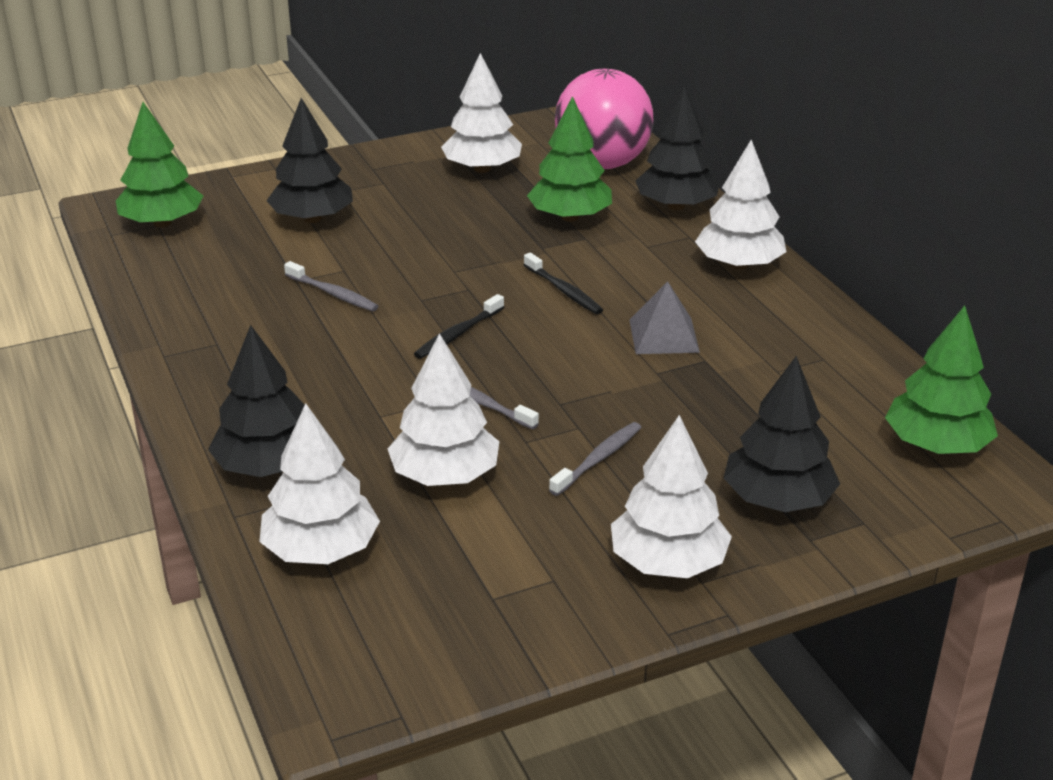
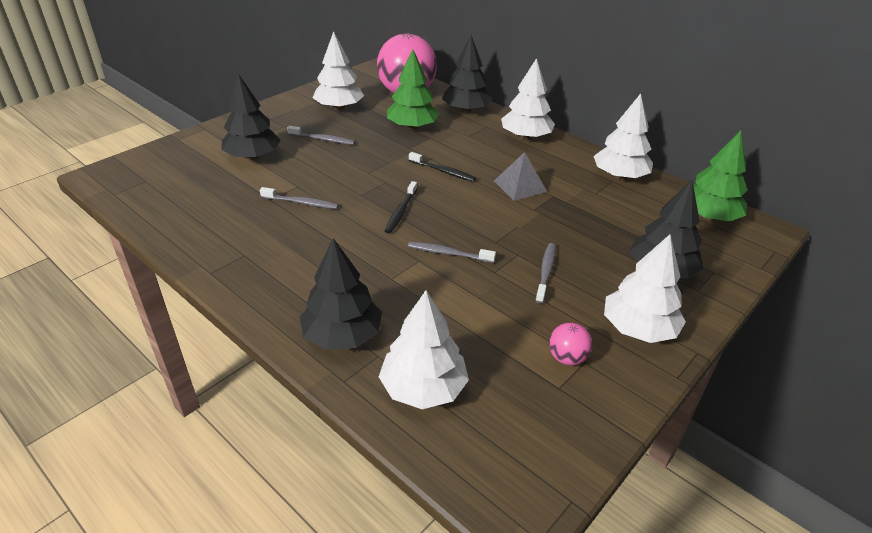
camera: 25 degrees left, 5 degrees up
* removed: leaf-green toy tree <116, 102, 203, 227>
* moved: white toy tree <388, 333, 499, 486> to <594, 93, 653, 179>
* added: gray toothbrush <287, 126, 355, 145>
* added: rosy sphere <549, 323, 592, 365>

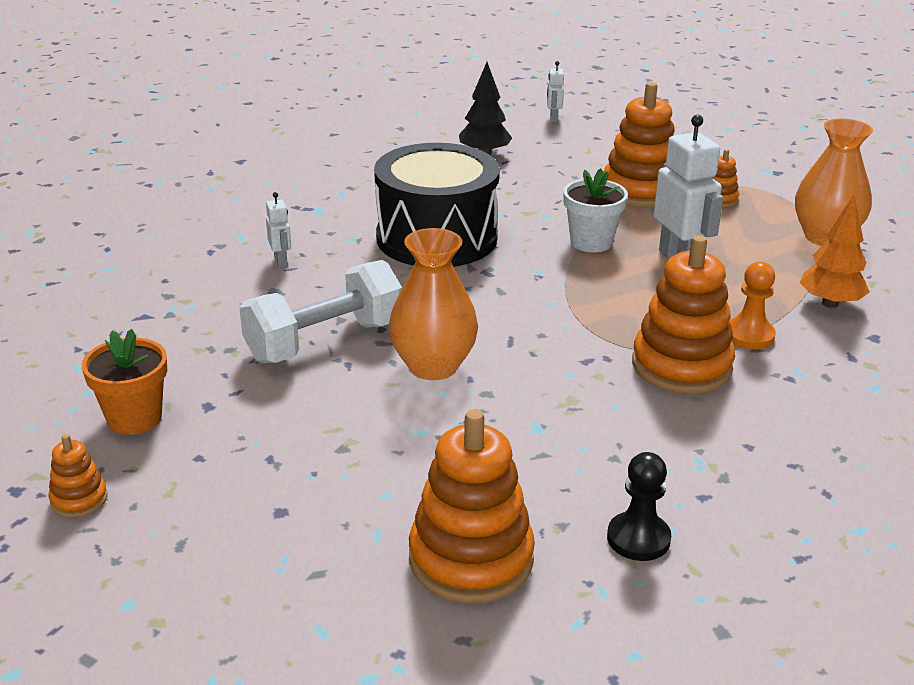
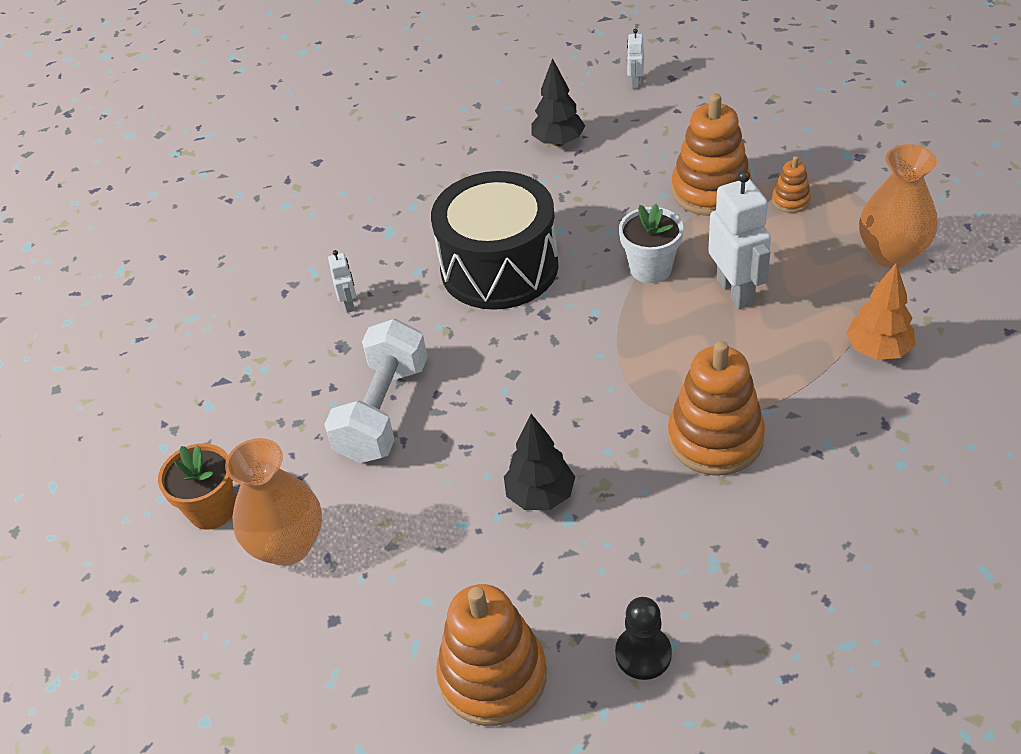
camera: 10 degrees right, 15 degrees up
* removed: bright orange stacking rings <48, 434, 107, 517>
* turned: white hand weight <240, 260, 402, 363> = <324, 319, 428, 463> 45 degrees counterclockwise
* moved: bright orange flower vase <389, 228, 478, 380> to <225, 438, 322, 566>
* removed: bright orange game pawn <729, 262, 776, 349>
* added: black toy tree <504, 414, 575, 510>

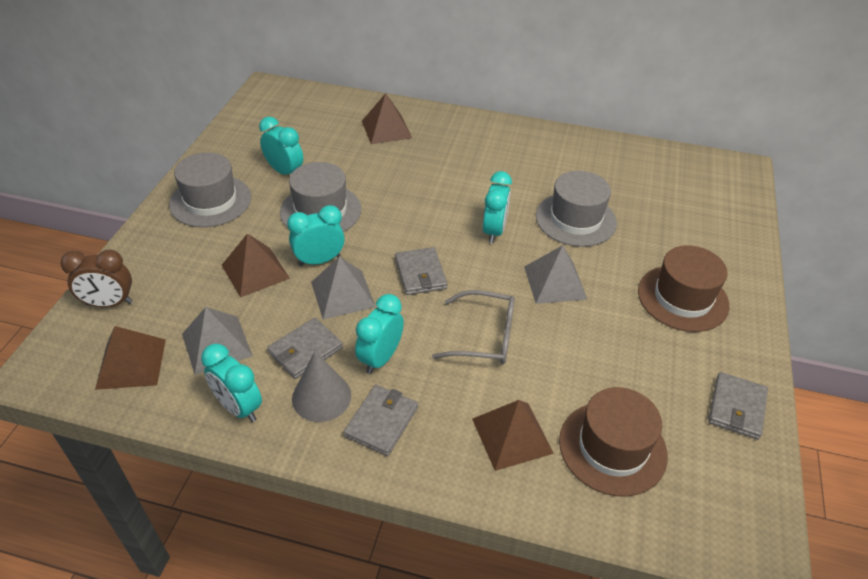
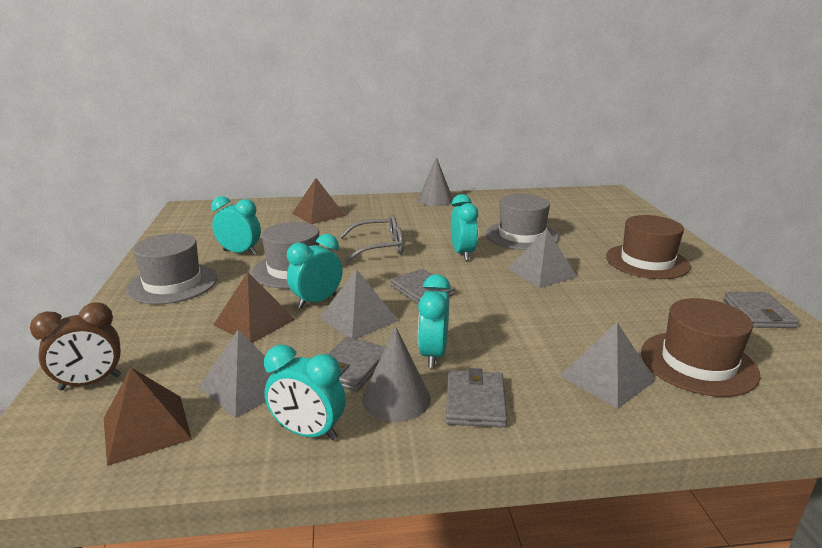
camera: 20 degrees left, 20 degrees down
* moved: gray spectacles <432, 290, 515, 364> to <339, 215, 404, 262>
* recoloured: brown pyramid shape <472, 400, 554, 471> to gray pyramid shape <560, 322, 655, 409>
* added: gray solid cone <418, 157, 453, 206>

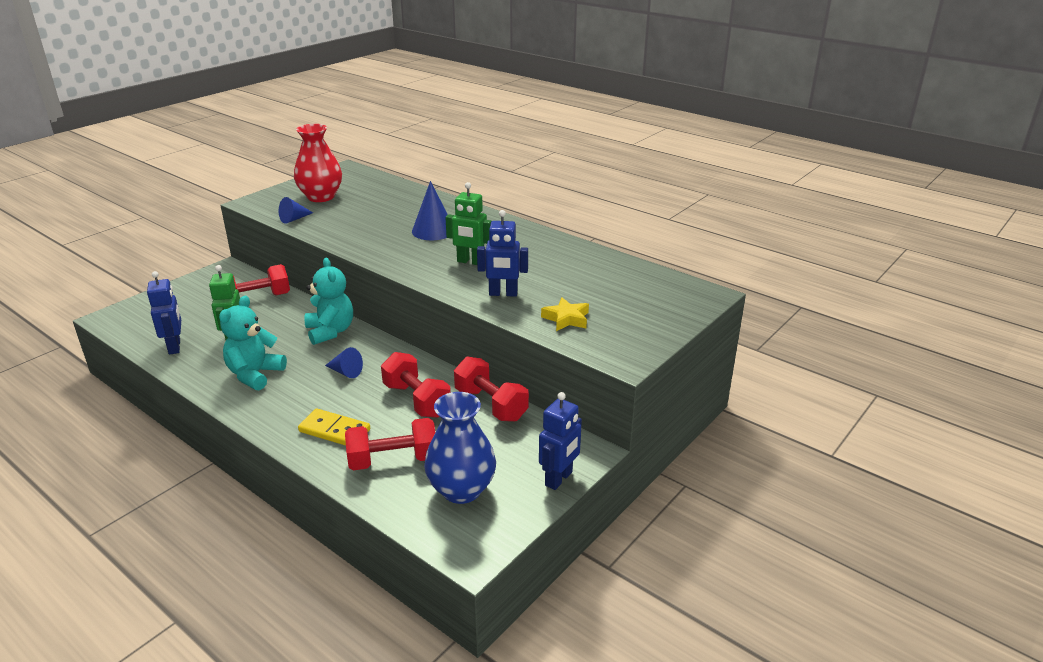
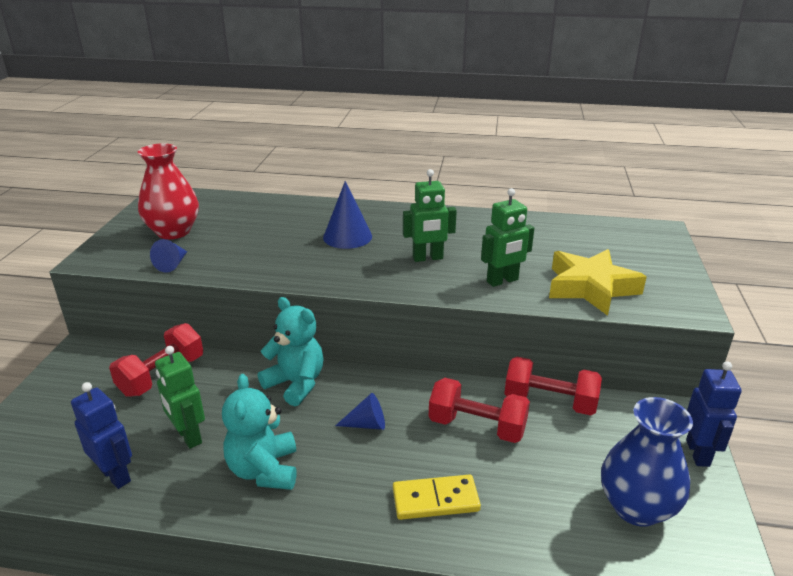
camera: 30 degrees left, 0 degrees up
* removed: crimson hand weight <345, 418, 435, 471>
* recoloured: cobalt toy robot <477, 210, 528, 297> to leaf-green toy robot <481, 188, 534, 287>
* resized: bright yellow five-pointed star <541, 297, 589, 331> = <549, 249, 647, 316> x1.80

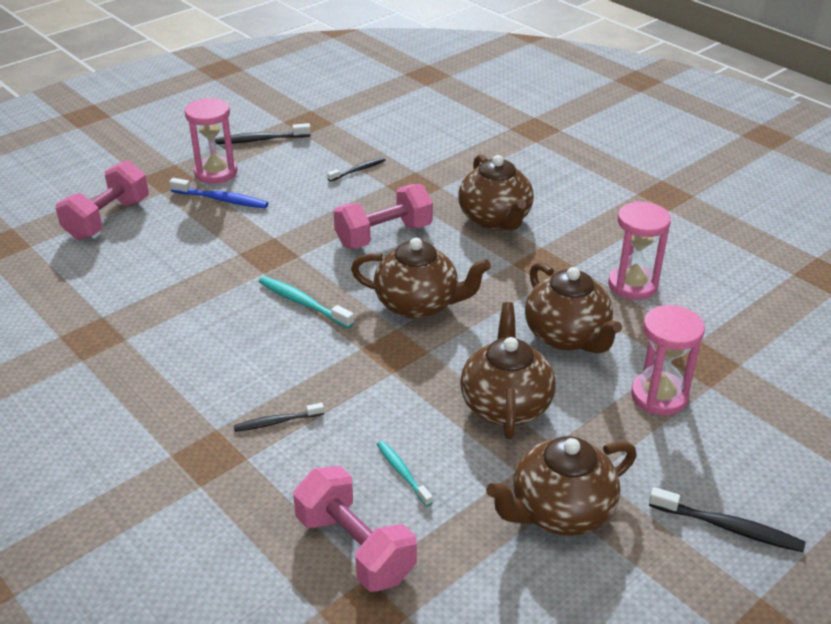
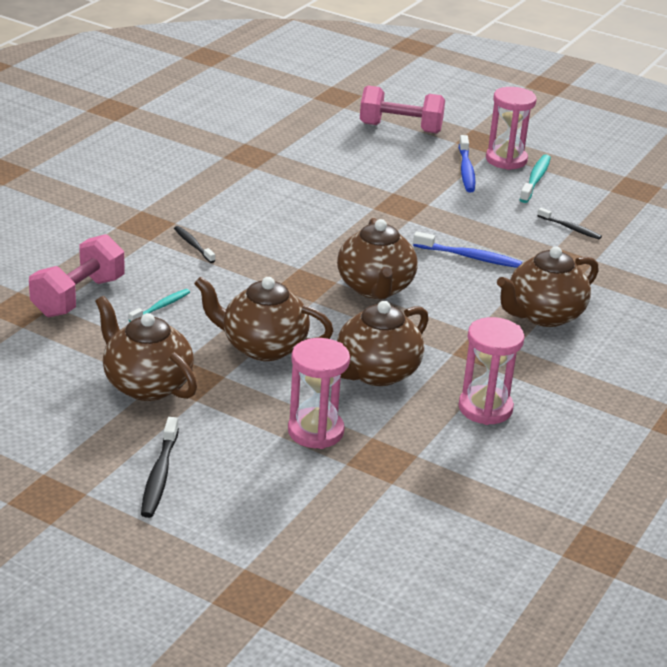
camera: 70 degrees right, 5 degrees down
* removed: black toothbrush <215, 123, 311, 144>
* moved: aqua toothbrush <259, 276, 354, 329> to <520, 154, 551, 203>
* replaced: rosy hand weight <334, 184, 433, 249> to cobalt toothbrush <413, 231, 522, 268>
* turned: brown teapot <460, 302, 556, 439> = <194, 276, 333, 361> 150 degrees counterclockwise

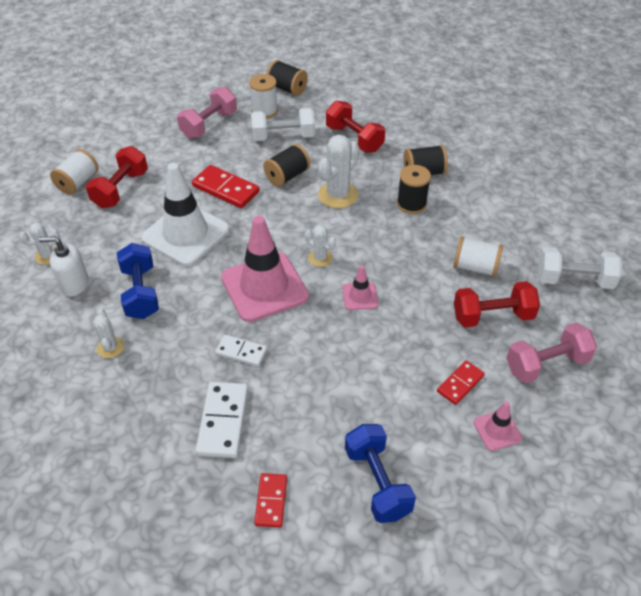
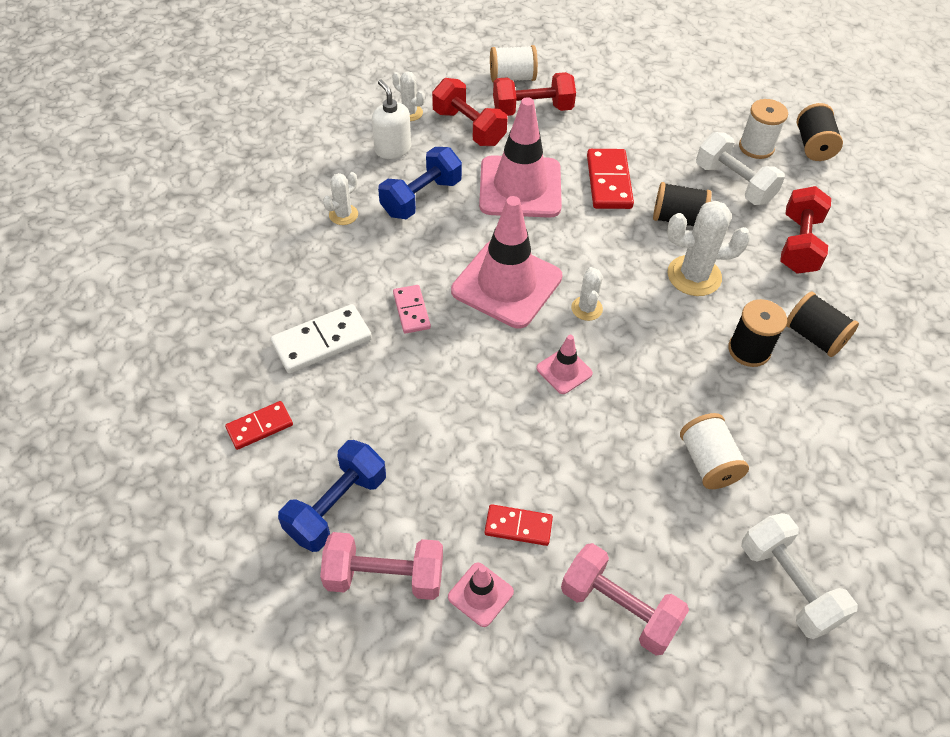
camera: 55 degrees right, 5 degrees up
* recoloured: white safety cone <141, 163, 230, 266> to rosy safety cone <479, 97, 562, 218>
* moved: rosy hand weight <177, 87, 237, 139> to <320, 532, 443, 600>
* recoloured: white domino <215, 335, 267, 366> to rosy domino <393, 285, 431, 334>
* moved: crimson hand weight <454, 281, 540, 327> to <432, 78, 508, 146>

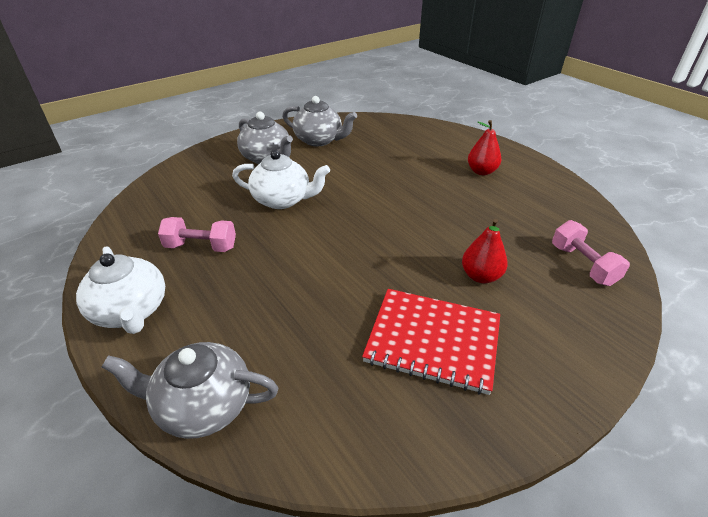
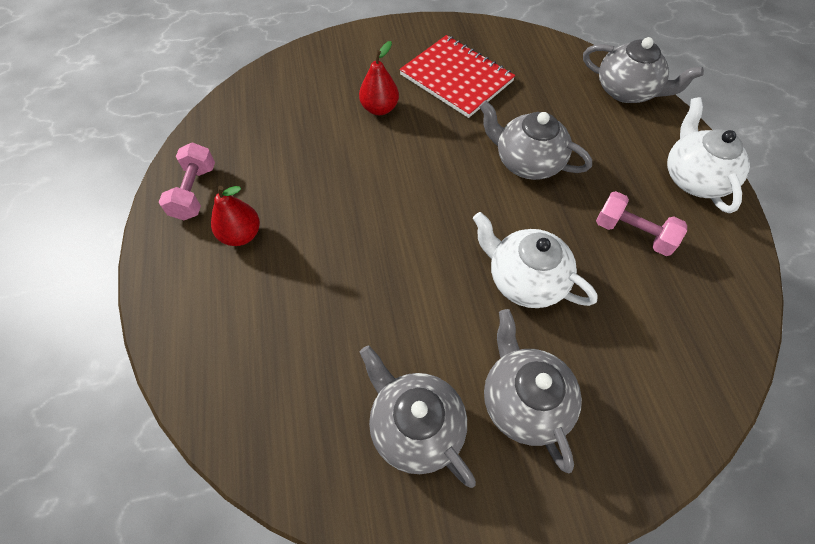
camera: 155 degrees left, 20 degrees up
* moved: rosy hand weight <552, 220, 630, 286> to <159, 142, 215, 220>
* added: gray teapot <479, 100, 592, 180>

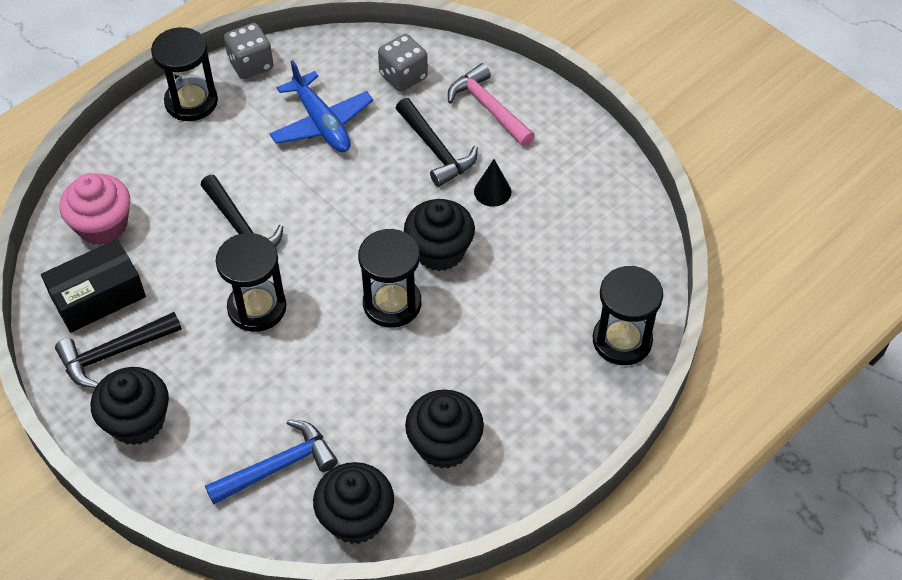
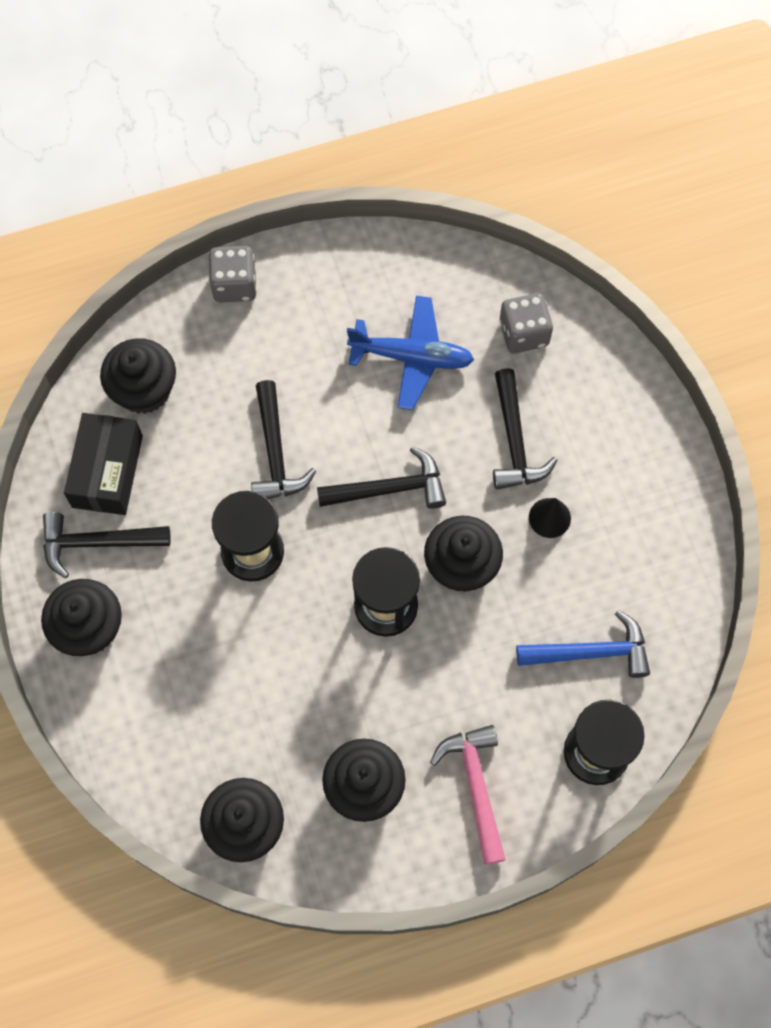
camera: 25 degrees right, 15 degrees up
* turned: black parcel <41, 239, 146, 333> = <64, 413, 143, 515> 75 degrees counterclockwise
* recoloured: rosy muffin <59, 173, 130, 245> to black muffin <100, 338, 176, 414>
* removed: black hourglass <151, 27, 218, 121>
* moved: cobalt carpenter's hammer <205, 419, 338, 505> to <516, 610, 650, 678>
* moved: gray game die <224, 23, 274, 79> to <209, 246, 257, 303>
* turned: cobalt toy plane <269, 60, 373, 152> = <347, 296, 474, 410> 75 degrees counterclockwise
* moved: rosy carpenter's hammer <448, 63, 535, 147> to <430, 725, 506, 865>
* added: black carpenter's hammer <317, 446, 446, 509>

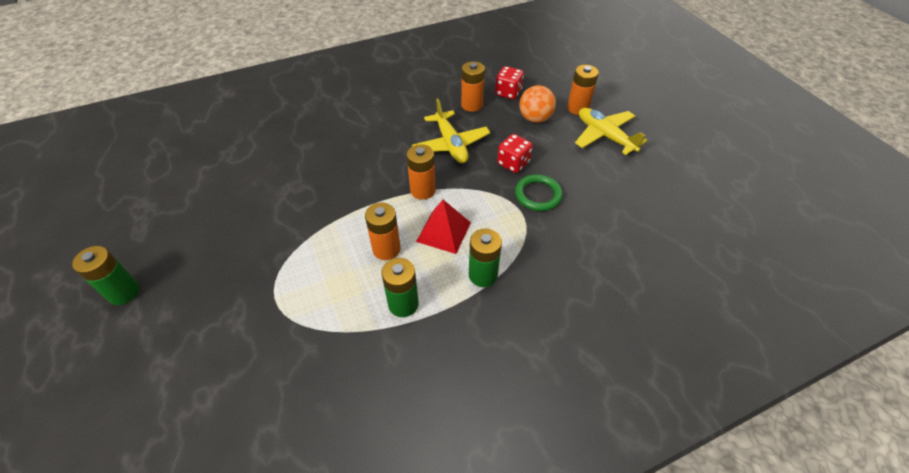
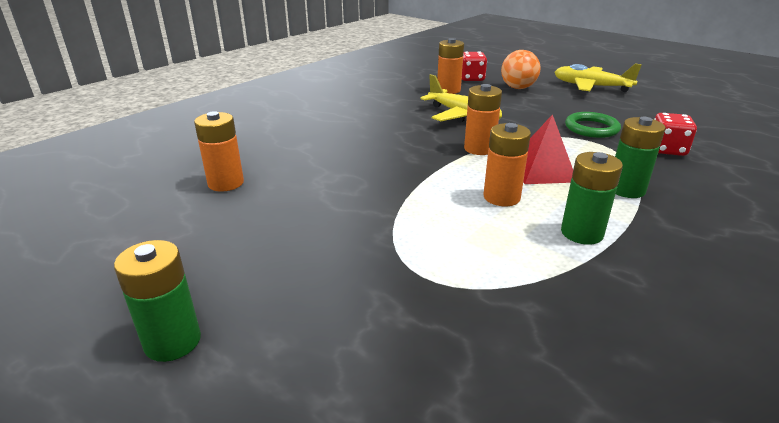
camera: 25 degrees left, 20 degrees down
* moved: crimson game die <497, 134, 533, 173> to <654, 113, 697, 156>
* moved: bright orange battery <567, 65, 599, 115> to <194, 111, 244, 192>

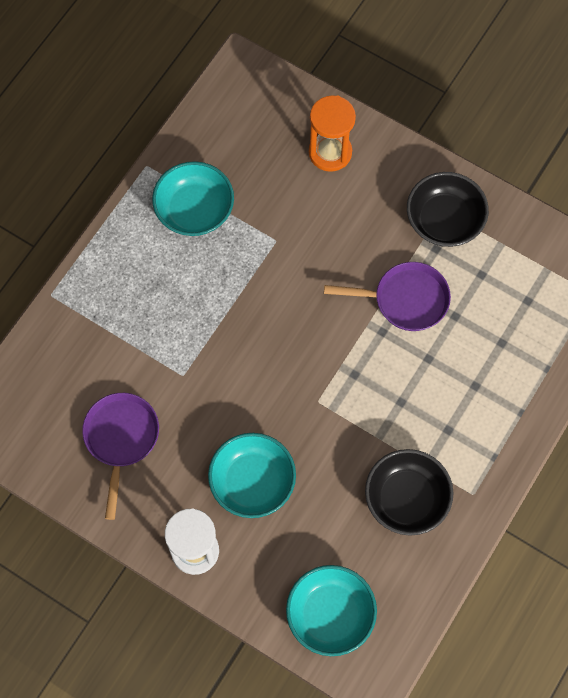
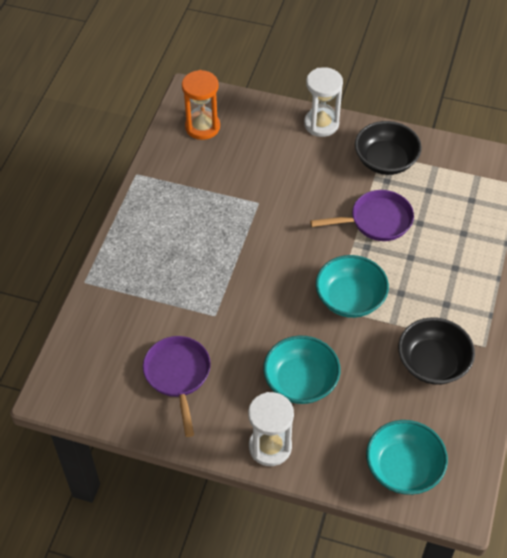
camera: 15 degrees left, 15 degrees down
* moved: aqua deep dish <152, 161, 234, 236> to <316, 255, 389, 318>
* moved: bright orange hourglass <309, 95, 356, 172> to <182, 70, 220, 140>
* added: white hourglass <304, 67, 343, 137>

